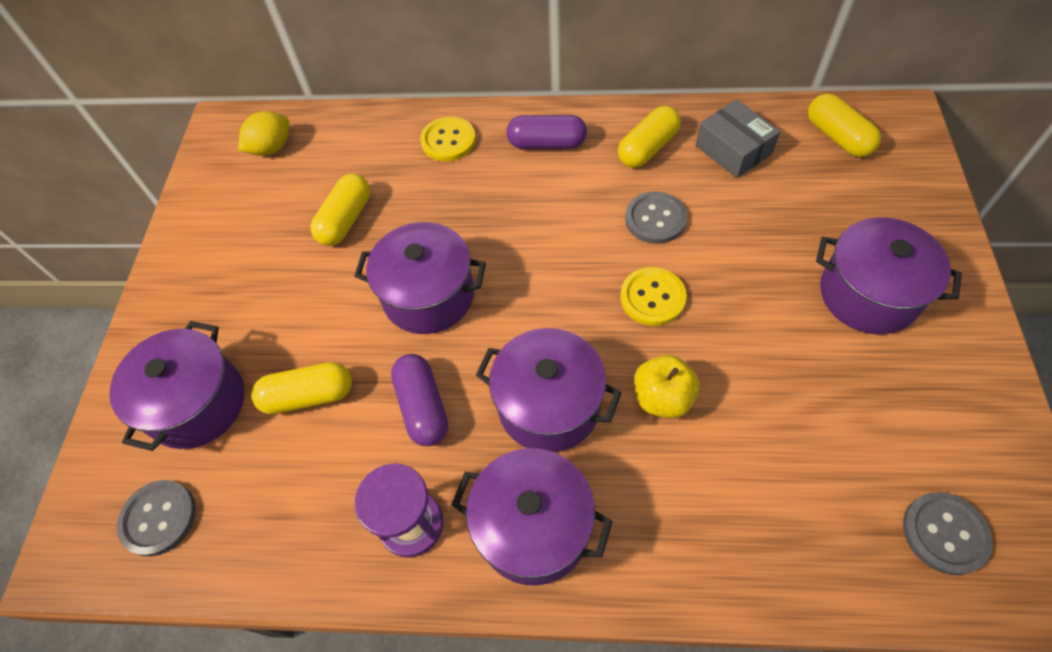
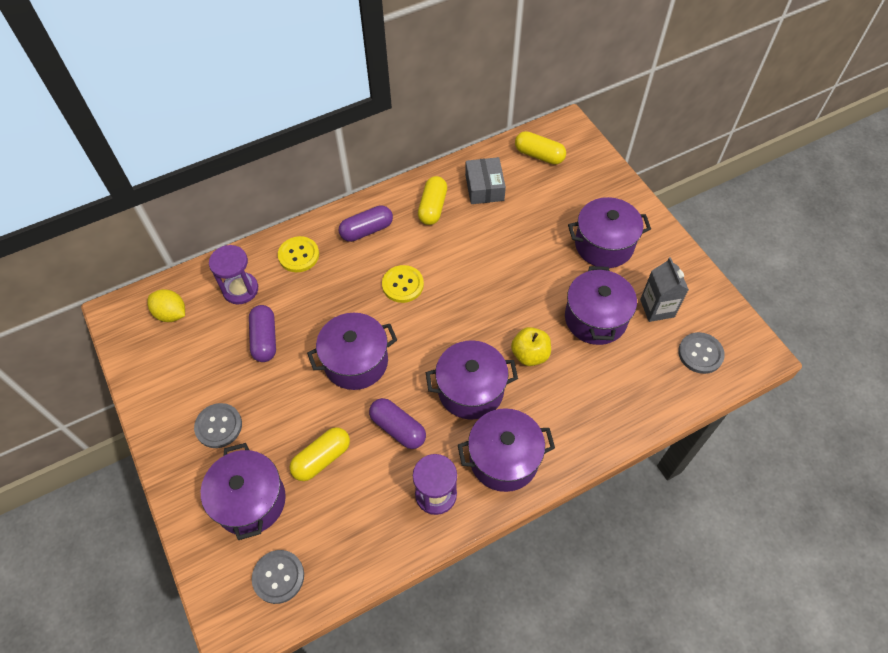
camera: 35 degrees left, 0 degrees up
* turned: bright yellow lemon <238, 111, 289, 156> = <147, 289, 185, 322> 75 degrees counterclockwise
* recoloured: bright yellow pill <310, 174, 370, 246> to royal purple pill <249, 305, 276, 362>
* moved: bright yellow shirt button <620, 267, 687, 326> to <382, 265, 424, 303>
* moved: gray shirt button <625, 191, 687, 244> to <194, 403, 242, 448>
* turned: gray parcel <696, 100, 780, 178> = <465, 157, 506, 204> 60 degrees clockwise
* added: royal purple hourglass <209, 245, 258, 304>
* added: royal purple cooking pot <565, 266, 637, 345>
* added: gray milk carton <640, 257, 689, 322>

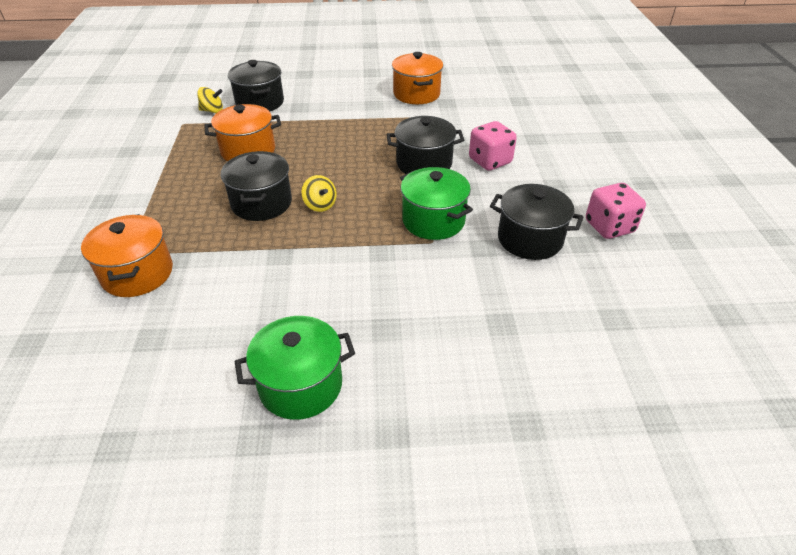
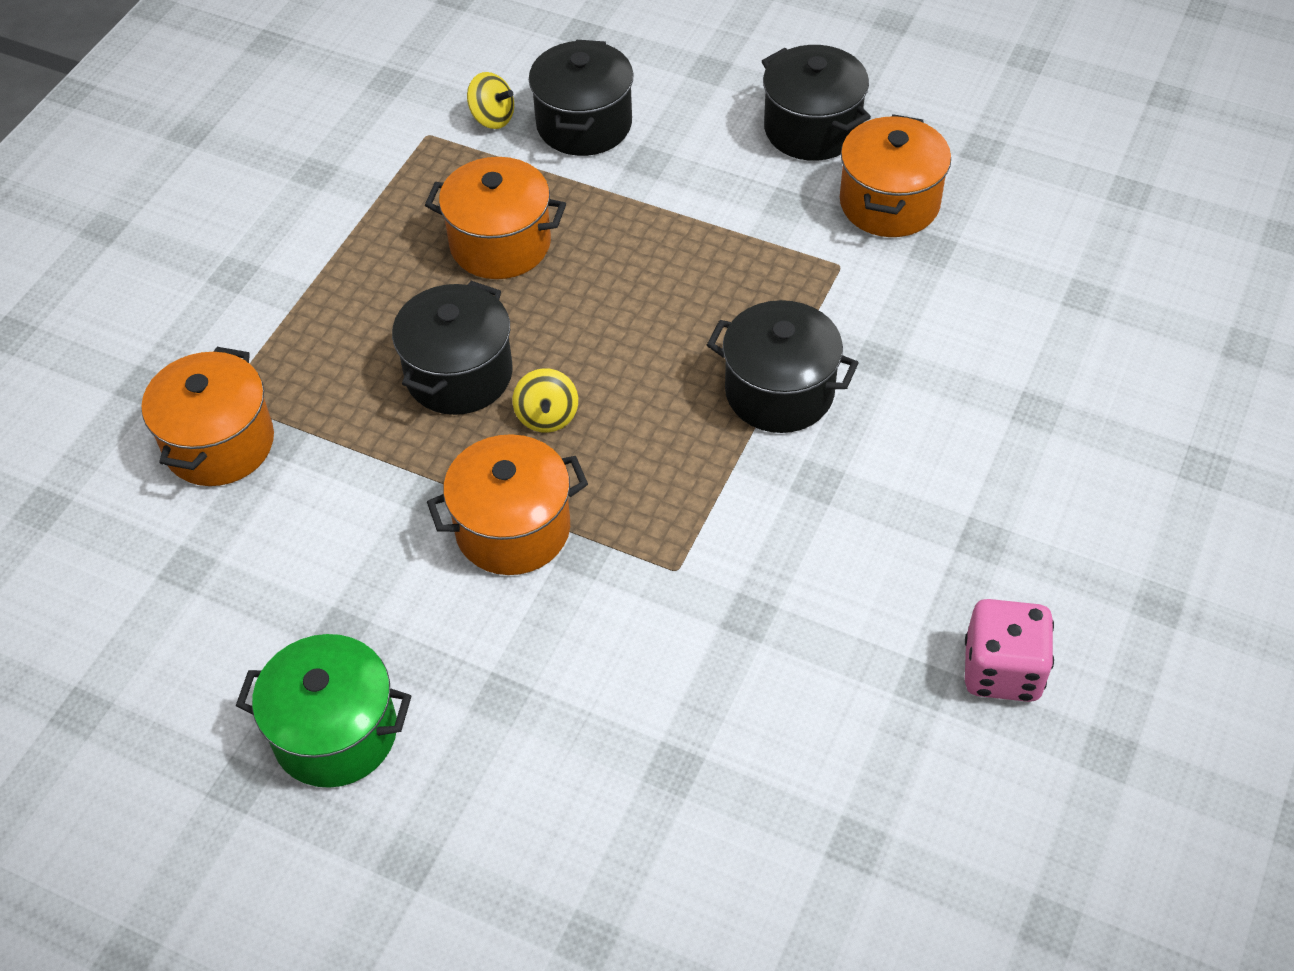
camera: 30 degrees right, 10 degrees up
* removed: leaf-green cooking pot <400, 167, 473, 240>
* removed: rosy game die <469, 121, 517, 171>
* moved: black cooking pot <490, 184, 583, 260> to <762, 45, 871, 161>
* added: bright orange cooking pot <427, 434, 588, 575>

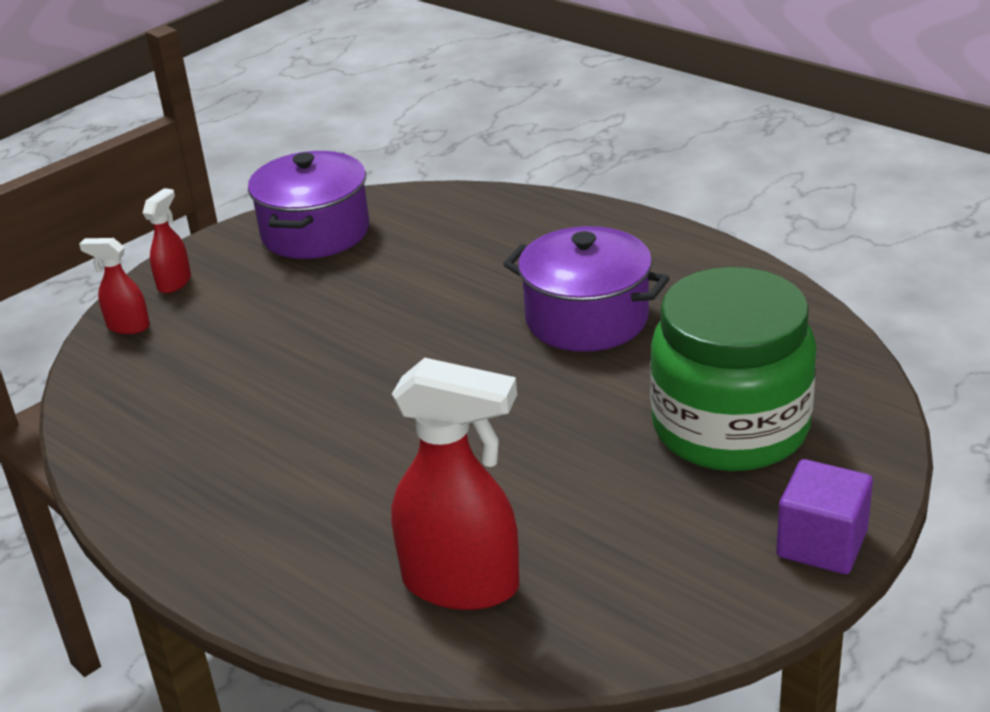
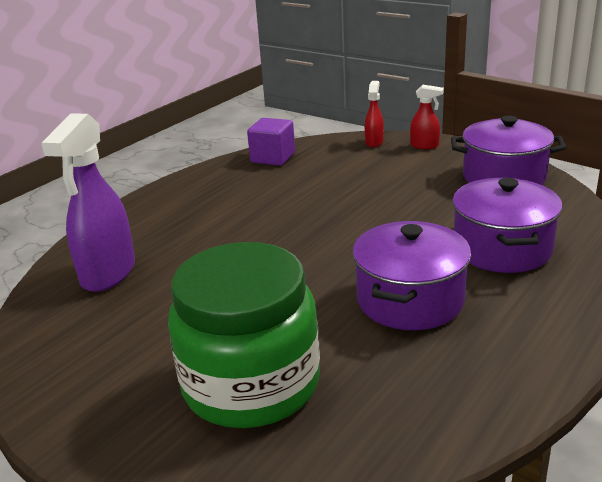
camera: 85 degrees right, 5 degrees down
* recoloured: crimson sprayer <391, 358, 519, 610> to royal purple sprayer <41, 113, 135, 292>
* moved: royal purple cube <776, 459, 873, 574> to <247, 118, 295, 166>
* added: royal purple cooking pot <452, 178, 562, 273>

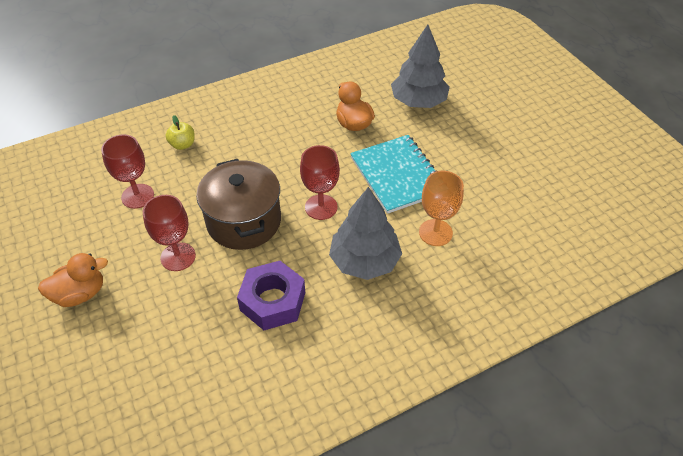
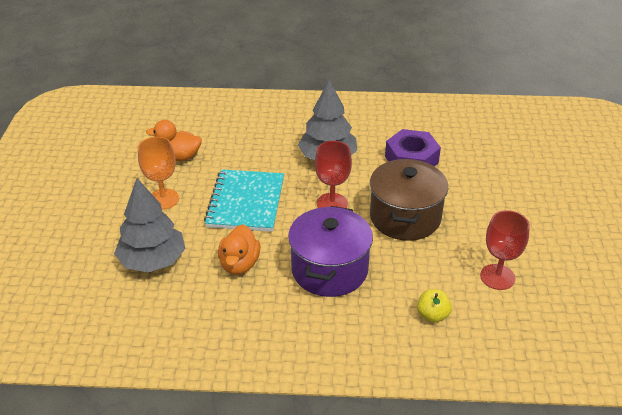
camera: 150 degrees left, 10 degrees down
* moved: bright orange rubber duck <38, 253, 108, 307> to <146, 120, 202, 161>
* removed: crimson wine glass <143, 195, 196, 271>
* moved: bright orange wine glass <419, 171, 464, 246> to <138, 137, 179, 210>
* added: royal purple cooking pot <288, 206, 373, 297>

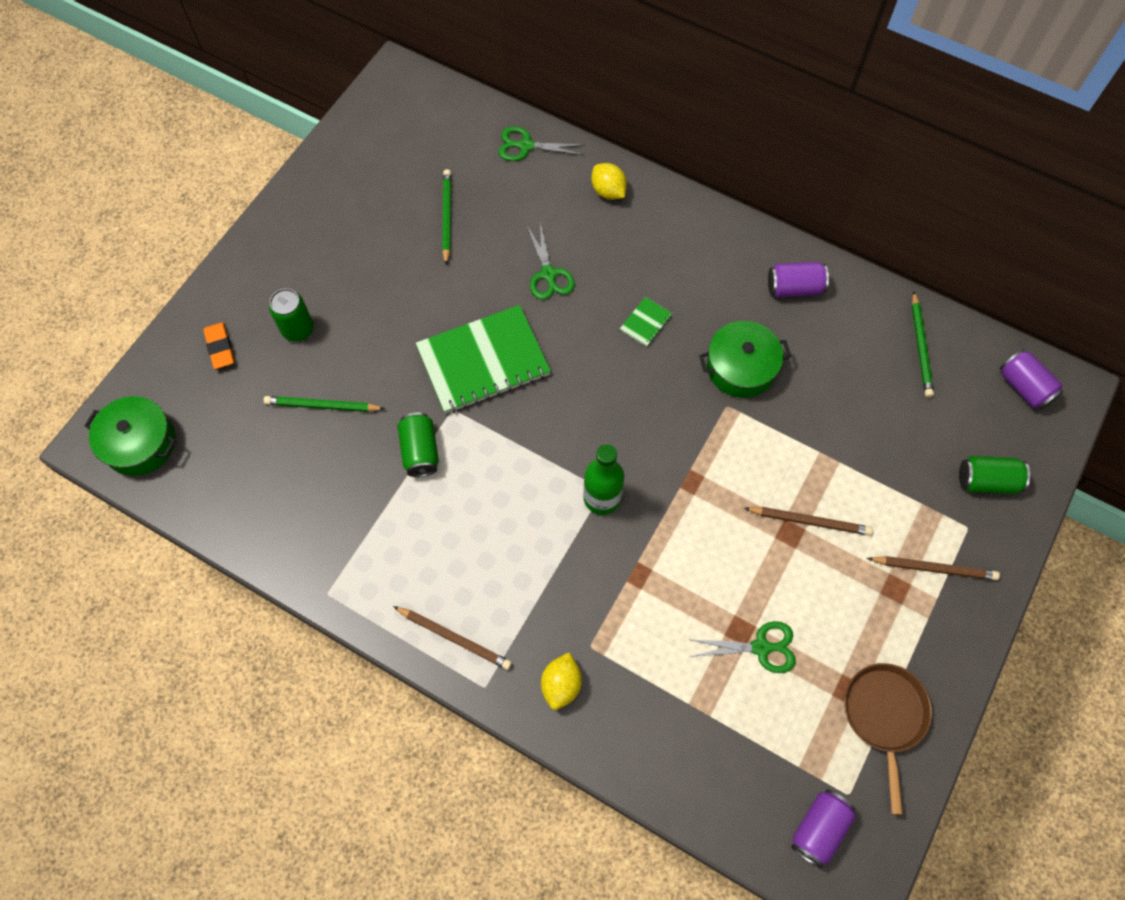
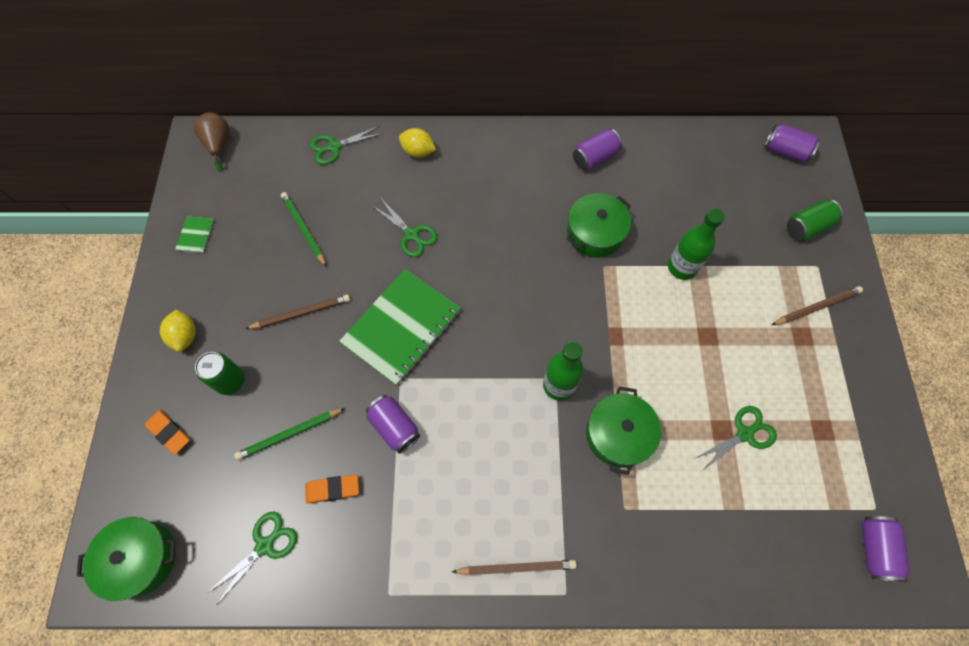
camera: 30 degrees left, 0 degrees up
* recoloured: leaf-green soda can <397, 412, 439, 477> to royal purple soda can <366, 395, 420, 454>
* moved: bright yellow lemon <541, 652, 582, 710> to <160, 309, 196, 352>
* moved: leaf-green notebook <620, 297, 673, 347> to <175, 216, 214, 253>
* moved: brown wooden pencil <744, 507, 873, 535> to <246, 294, 350, 329>
* removed: brown skillet <844, 663, 932, 815>
* removed: leaf-green wooden pencil <912, 292, 934, 397>
* added: brown toy pear <194, 112, 230, 172>
* added: leaf-green shears <206, 512, 297, 604>
* added: bright orange pencil eraser <305, 474, 359, 504>
* added: leaf-green cooking pot <586, 386, 661, 475>
* added: leaf-green drink bottle <668, 208, 724, 280>

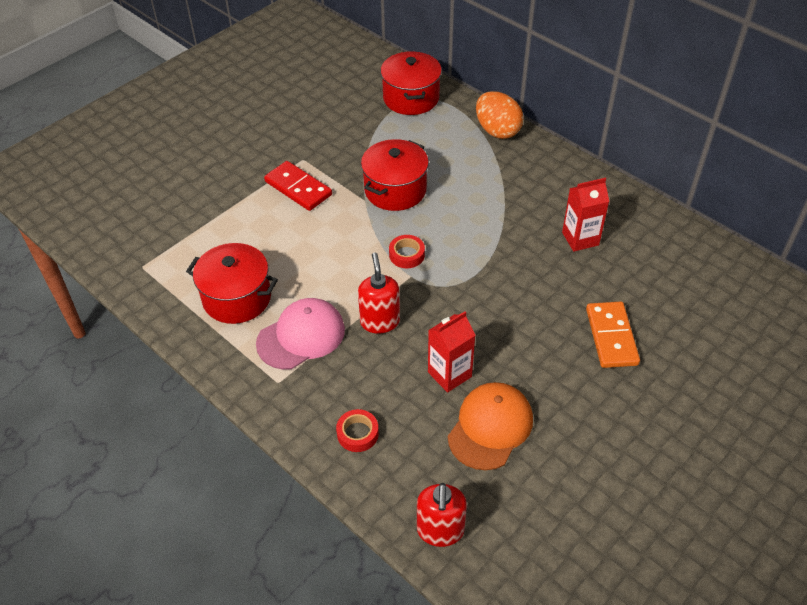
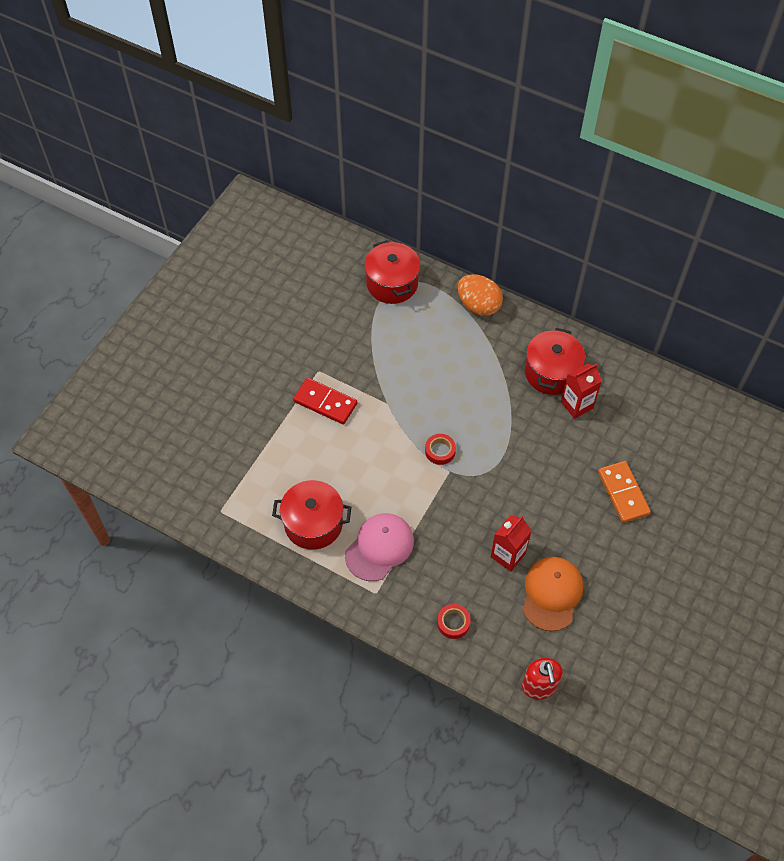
camera: 15 degrees left, 10 degrees up
* removed: crimson soap pump <358, 252, 400, 334>
* moved: crimson cooking pot <361, 139, 429, 211> to <525, 328, 585, 395>

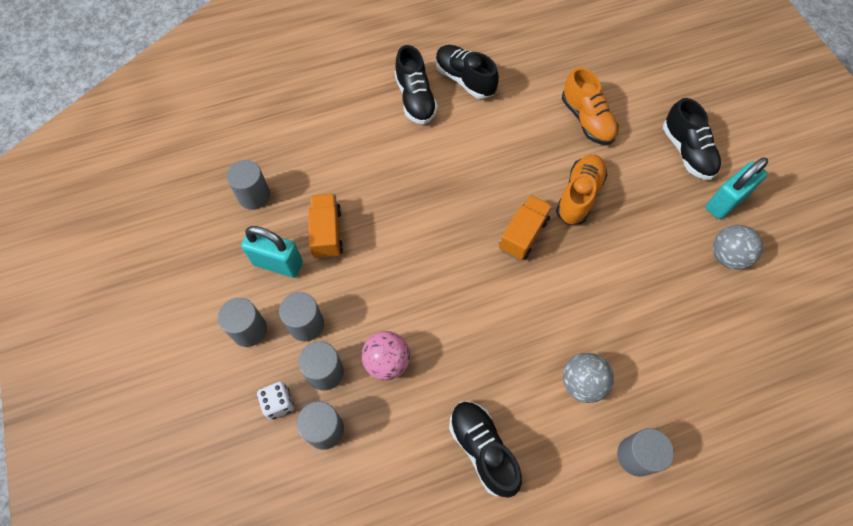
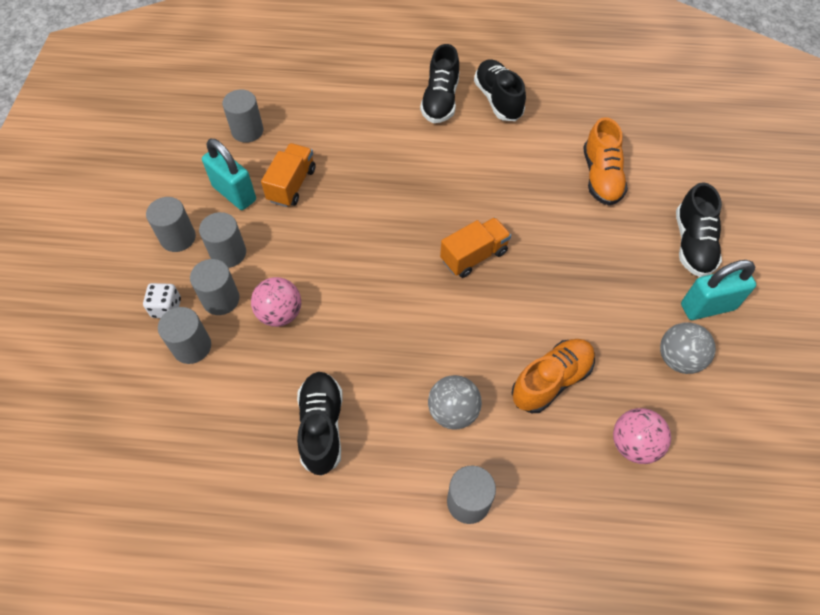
camera: 25 degrees right, 5 degrees down
* moved: bright orange lace-up shoe <556, 154, 608, 225> to <512, 339, 595, 413>
* added: rosy sphere <613, 408, 671, 464>

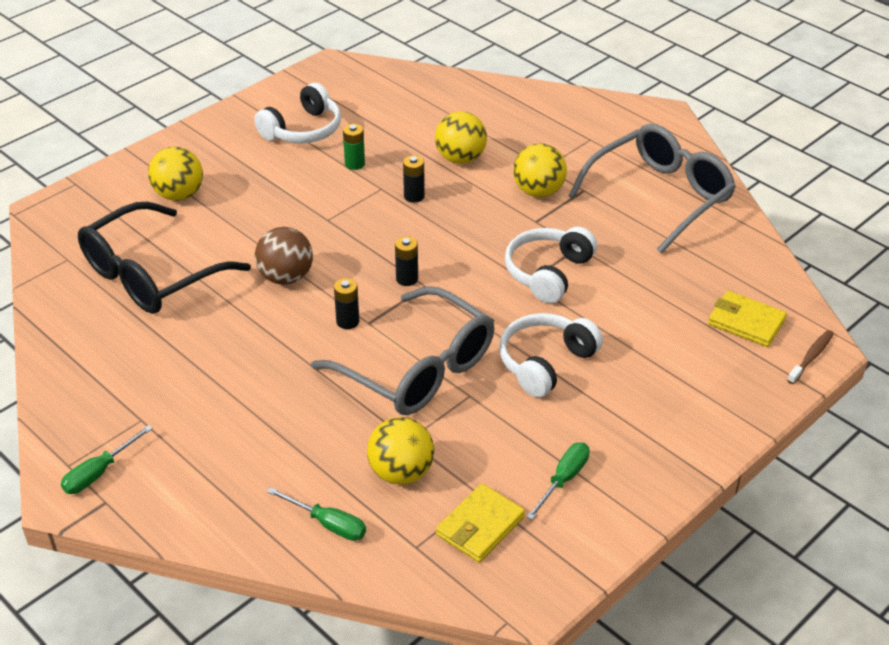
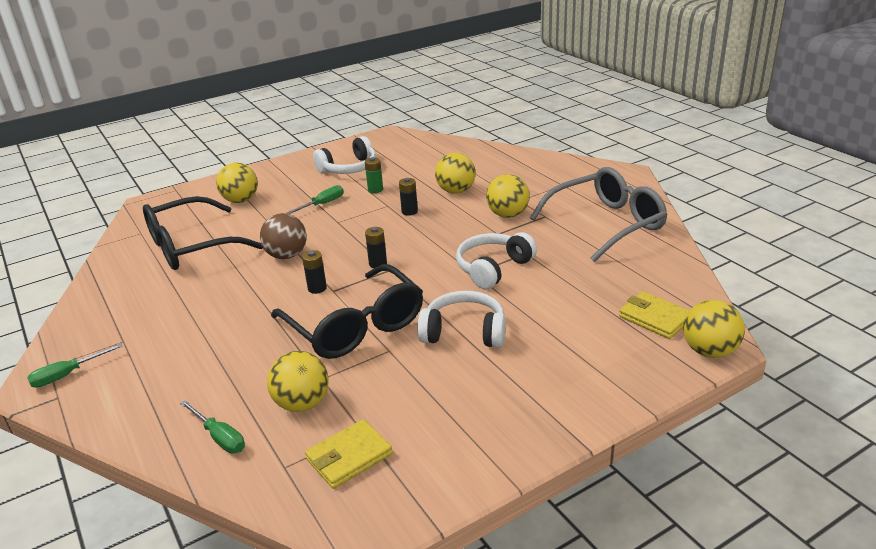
camera: 15 degrees right, 10 degrees down
* recoloured: gray spectacles <311, 286, 494, 415> to black spectacles <271, 264, 423, 359>
* turned: white headphones <499, 313, 603, 398> = <417, 291, 505, 348> 45 degrees clockwise
* moved: leaf-green flat screwdriver <526, 442, 590, 520> to <286, 185, 344, 214>
* replaced: brown toothbrush <787, 330, 834, 384> to bright yellow sphere <683, 300, 745, 358>

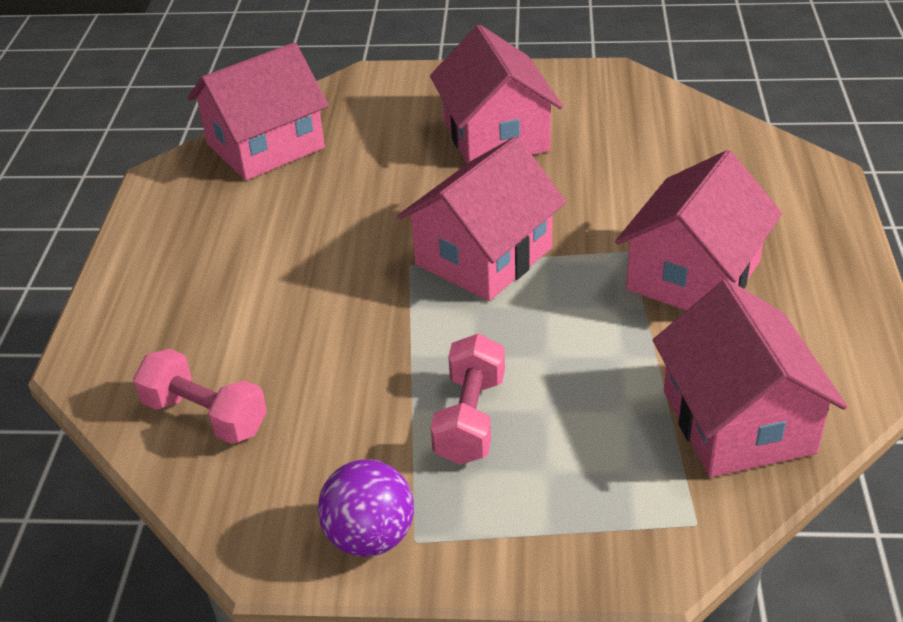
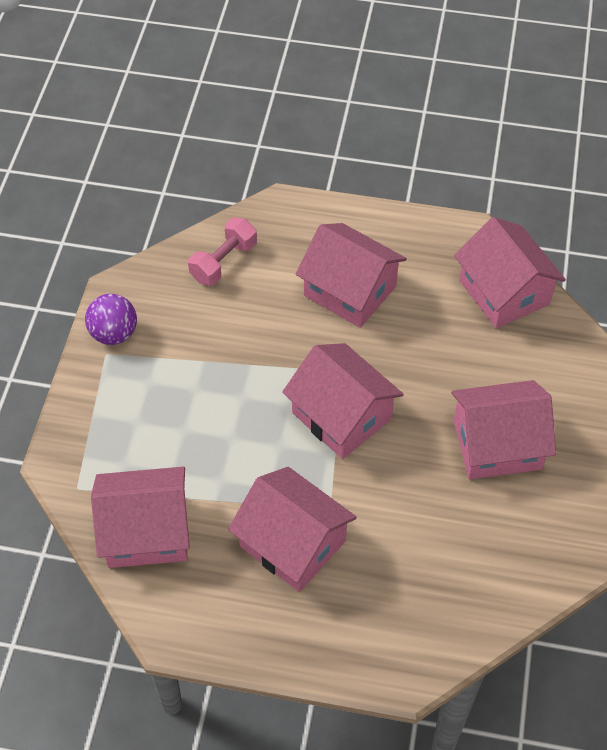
camera: 95 degrees right, 15 degrees up
* removed: rosy hand weight <431, 333, 505, 465>
* added: rosy cottage <296, 223, 407, 328>

